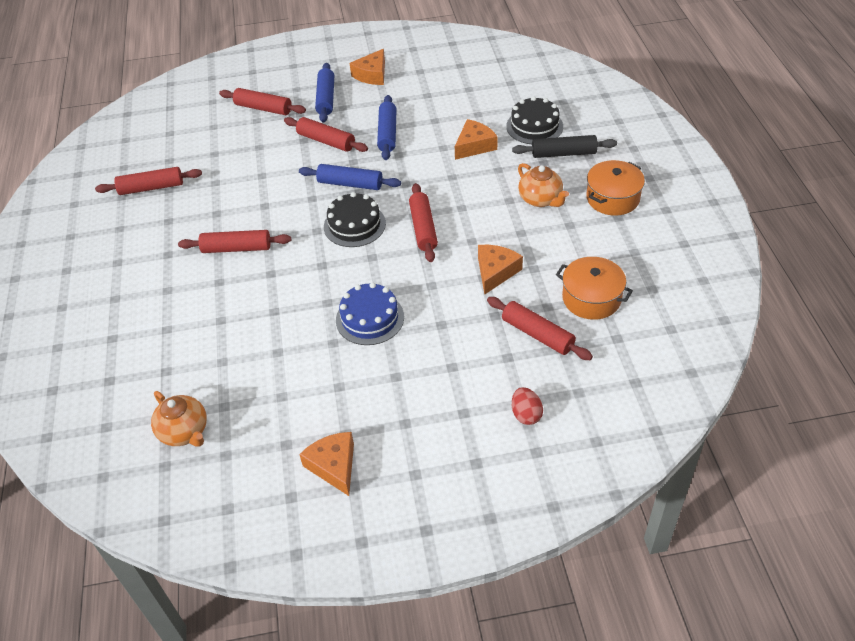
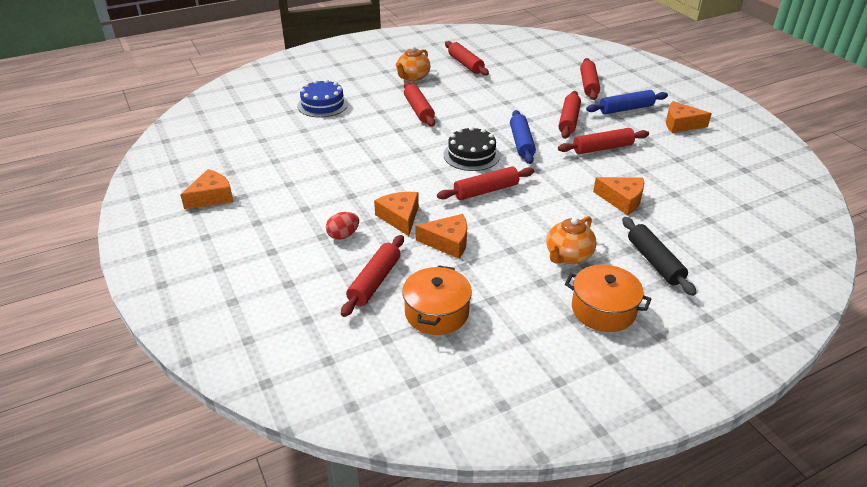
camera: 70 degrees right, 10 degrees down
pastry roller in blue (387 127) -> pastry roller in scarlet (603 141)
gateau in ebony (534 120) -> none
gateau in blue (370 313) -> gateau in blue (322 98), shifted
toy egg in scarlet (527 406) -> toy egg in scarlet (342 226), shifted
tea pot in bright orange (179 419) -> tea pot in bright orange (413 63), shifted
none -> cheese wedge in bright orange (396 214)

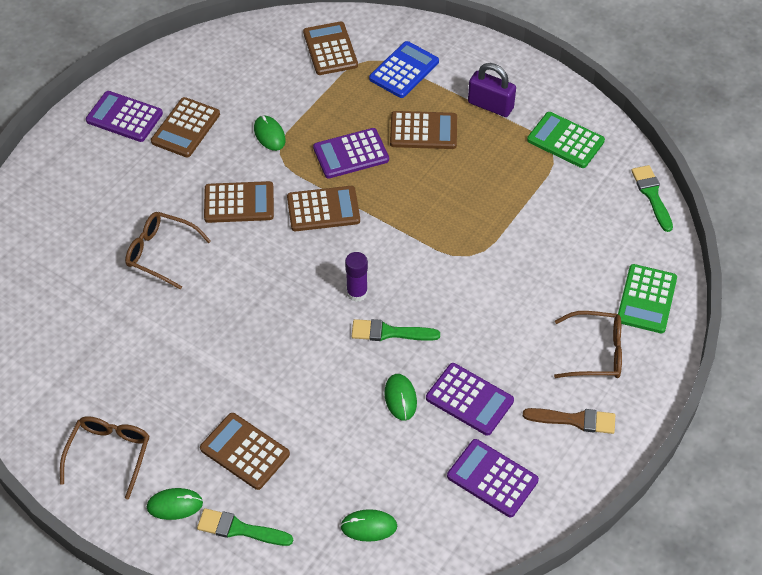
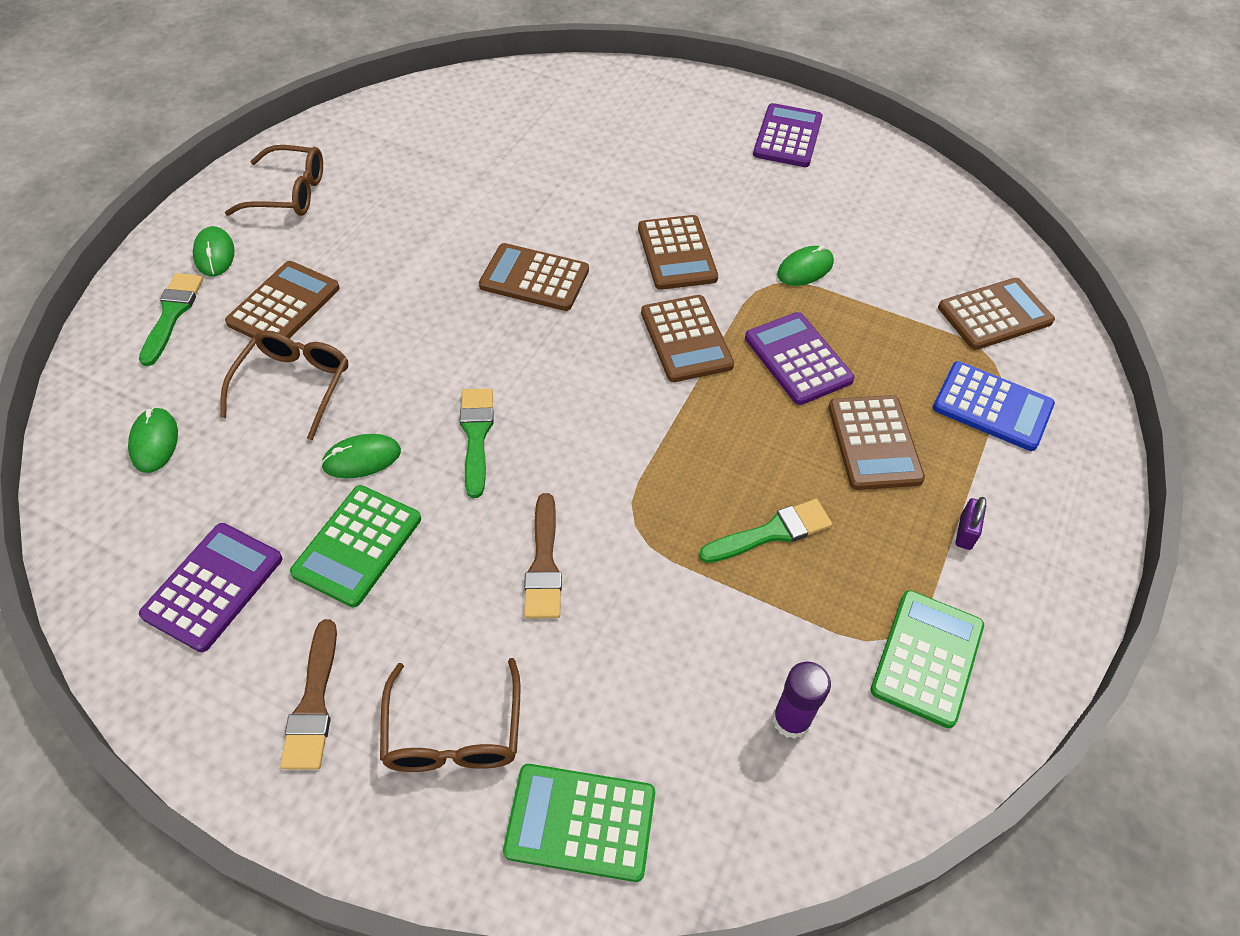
camera: 80 degrees right, 0 degrees up
small lock in violet (492 90) -> small lock in violet (970 523), x0.53
adding machine in brown (185 127) -> adding machine in brown (534 277), shifted
paintbrush in leaf-green (652 198) -> paintbrush in leaf-green (765 531), shifted
eyeglasses in brown (168 251) -> eyeglasses in brown (284 385), shifted
stick of glue in violet (356 277) -> stick of glue in violet (801 700), shifted
adding machine in violet (470 399) -> adding machine in leaf-green (355 546)
none -> paintbrush in brown (543 555)

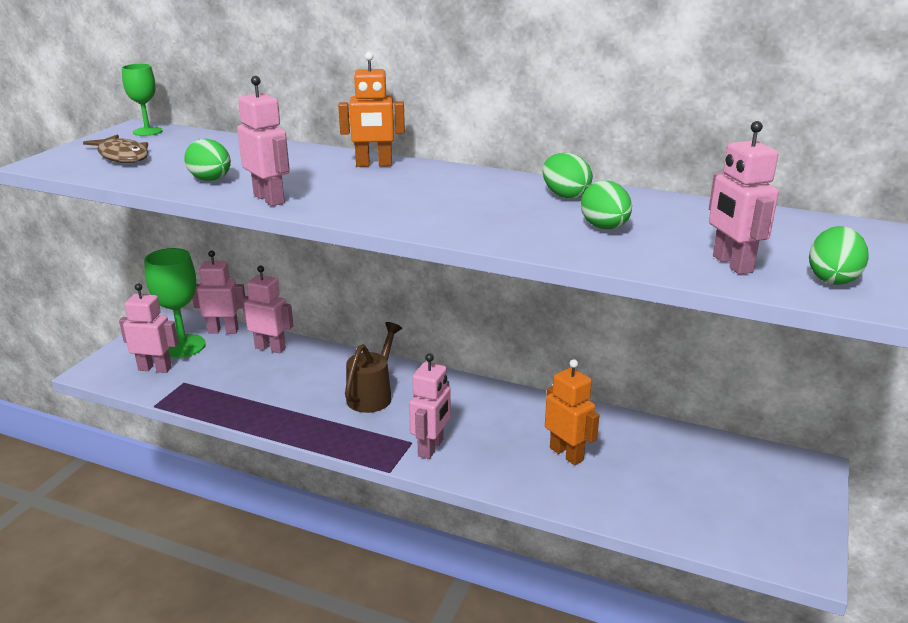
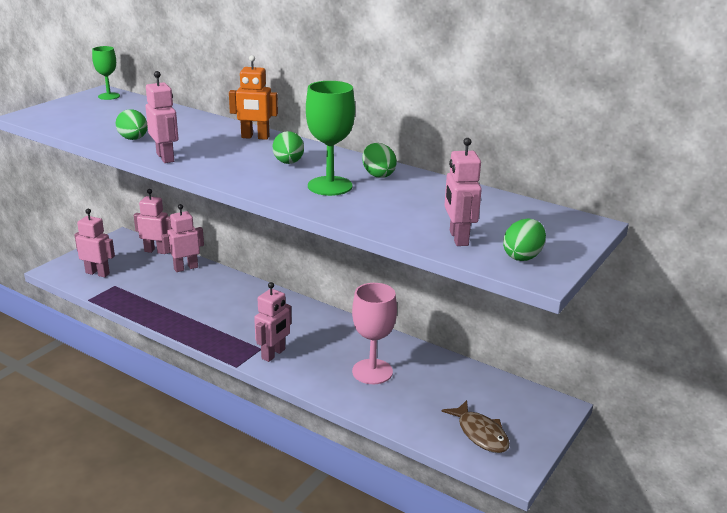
camera: 10 degrees right, 0 degrees up
fish figure in brown (115 148) -> fish figure in brown (475 426), shifted
toy egg in leaf-green (606 205) -> toy egg in leaf-green (288 147), shifted
wine glass in leaf-green (175 303) -> wine glass in leaf-green (330 138), shifted
robot figure in rosy (267 310) -> robot figure in rosy (182 238), 60 degrees counterclockwise
sprinkling can in brown (373 367) -> none
robot figure in bright orange (572 412) -> wine glass in rosy (374 333)

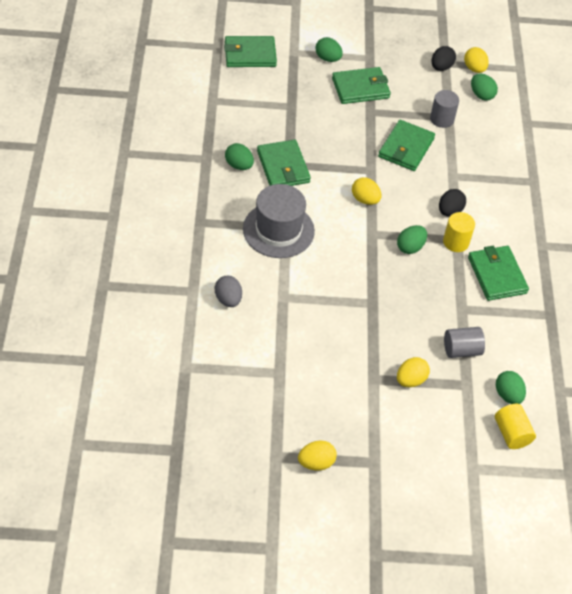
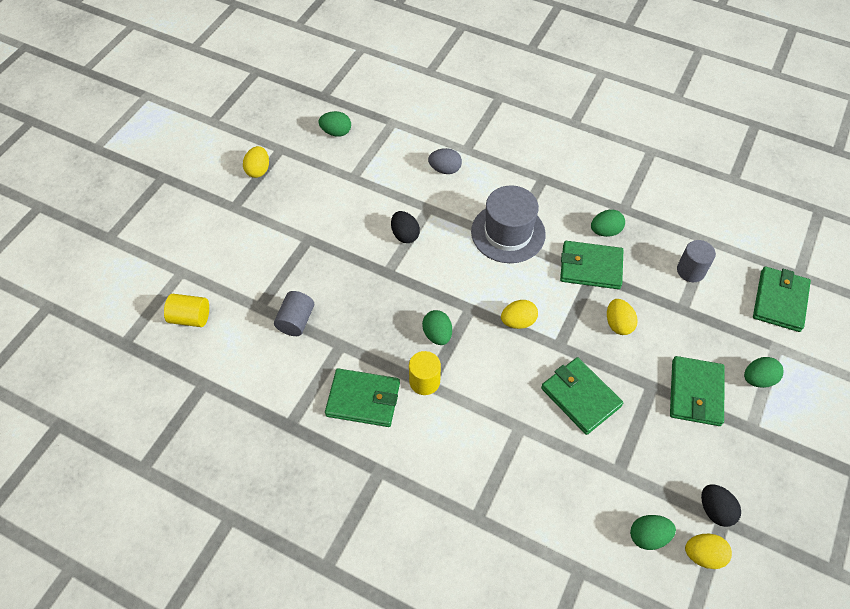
camera: 120 degrees right, 5 degrees up
cylinder shape in grey (444 109) -> cylinder shape in grey (696 261), shifted
toy egg in ebony (452 202) -> toy egg in ebony (405 227), shifted
toy egg in golden (413 372) -> toy egg in golden (622 317), shifted
toy egg in leaf-green (511 387) -> toy egg in leaf-green (335 124), shifted

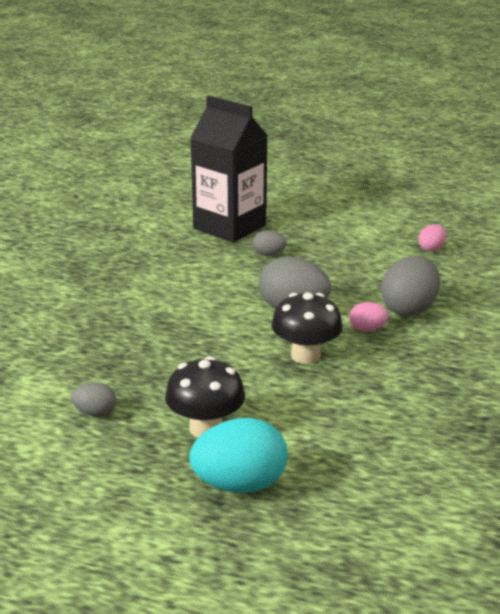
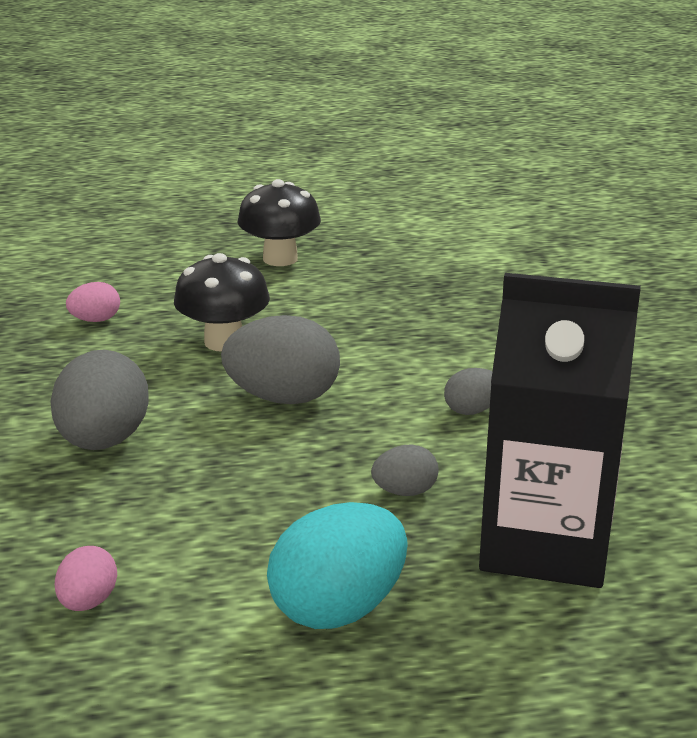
camera: 155 degrees right, 0 degrees up
toy egg in rosy (369 317) -> toy egg in rosy (93 302), shifted
toy egg in grey (93 399) -> toy egg in grey (468 391), shifted
toy egg in aqua (238 455) -> toy egg in aqua (337 565), shifted

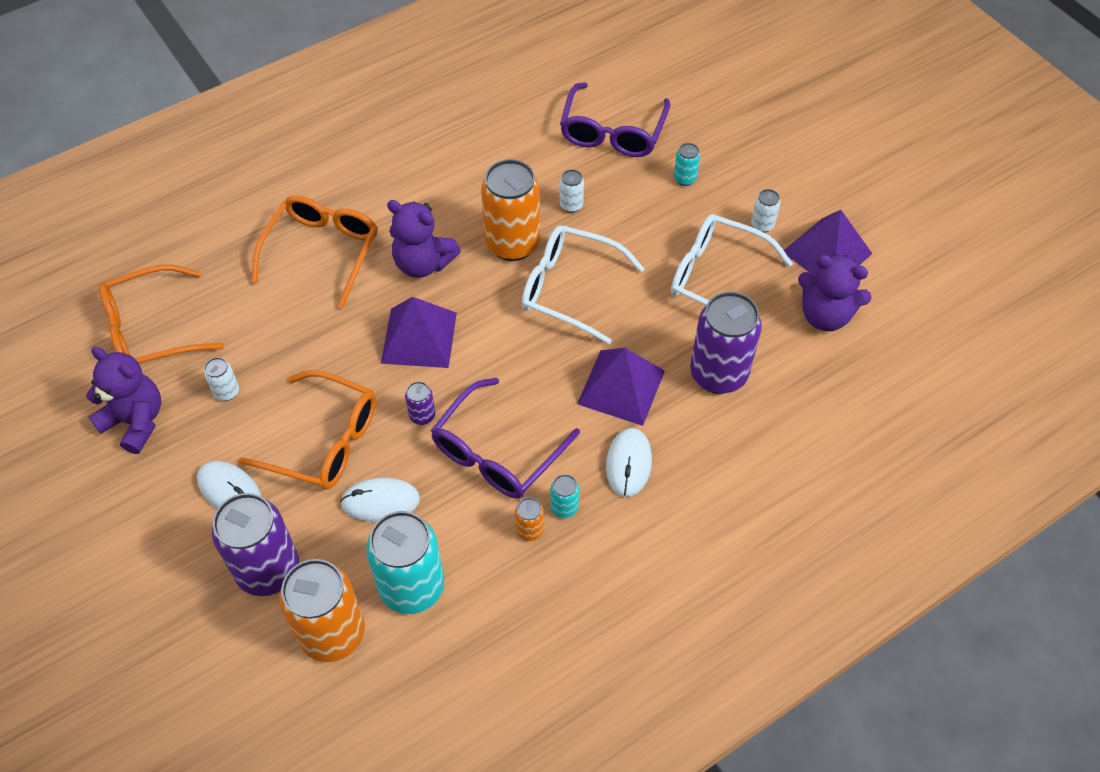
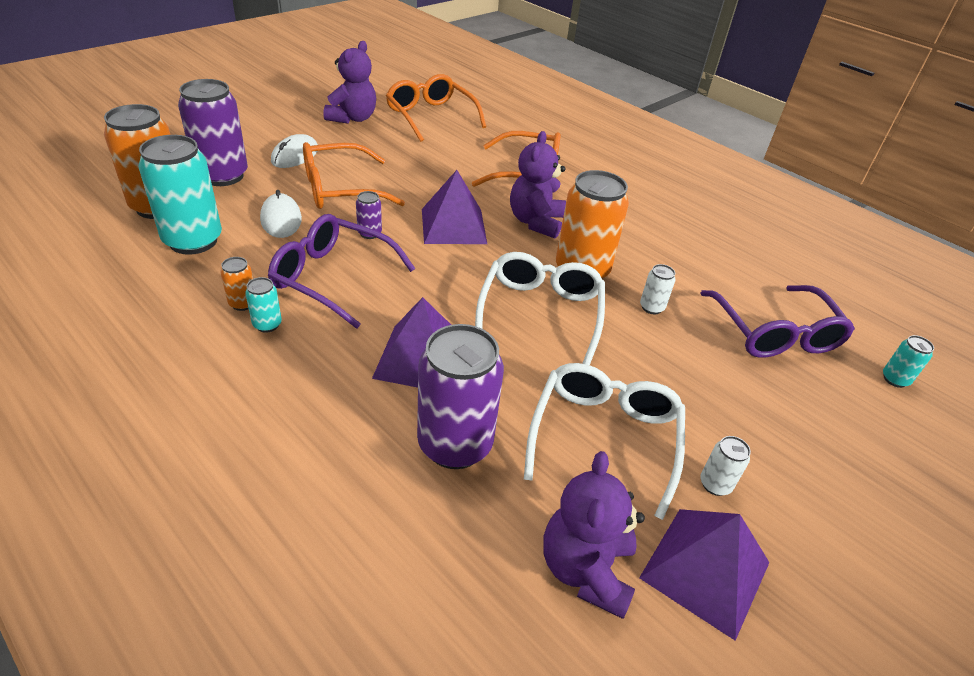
camera: 75 degrees right, 15 degrees down
eyeglasses in violet (615 120) -> eyeglasses in violet (777 321), 105 degrees counterclockwise
tin in aqua (687 164) -> tin in aqua (908 361), shifted
tin in white (221 379) -> none
eyeglasses in bright orange (307 430) -> eyeglasses in bright orange (354 175), 60 degrees clockwise
mouse in white (629 462) -> none

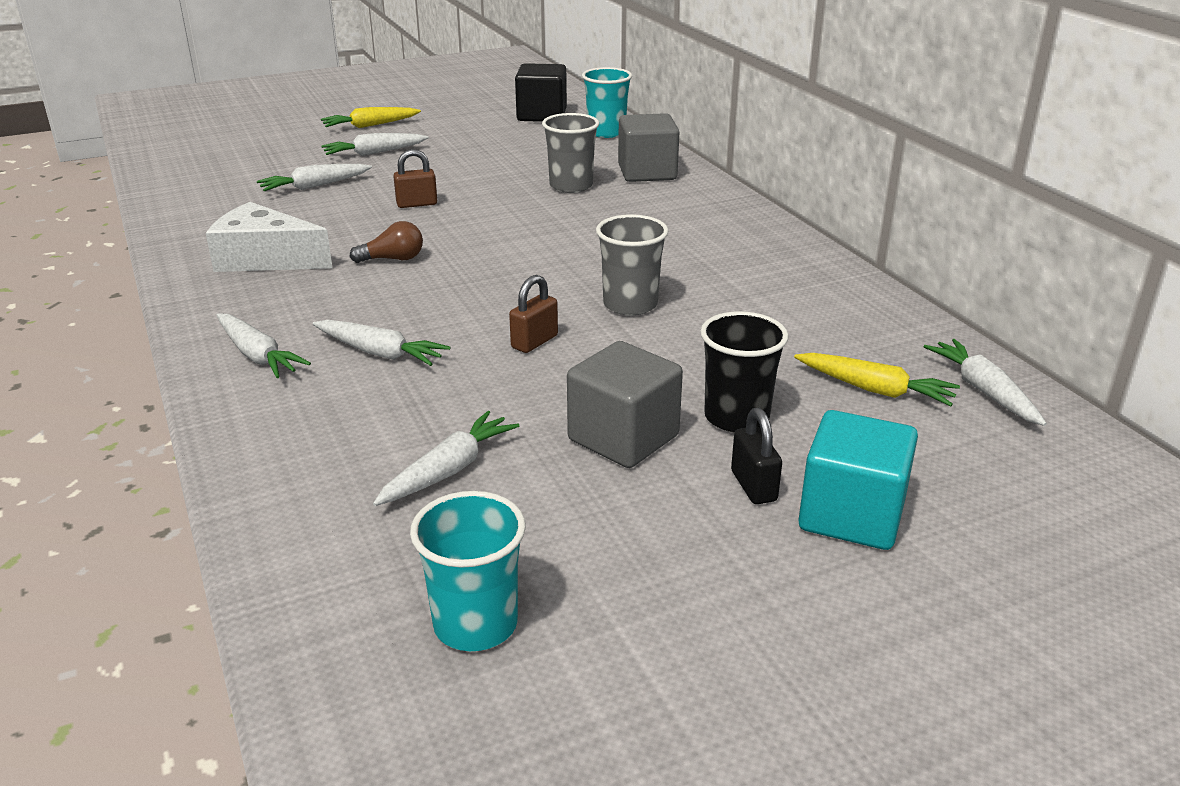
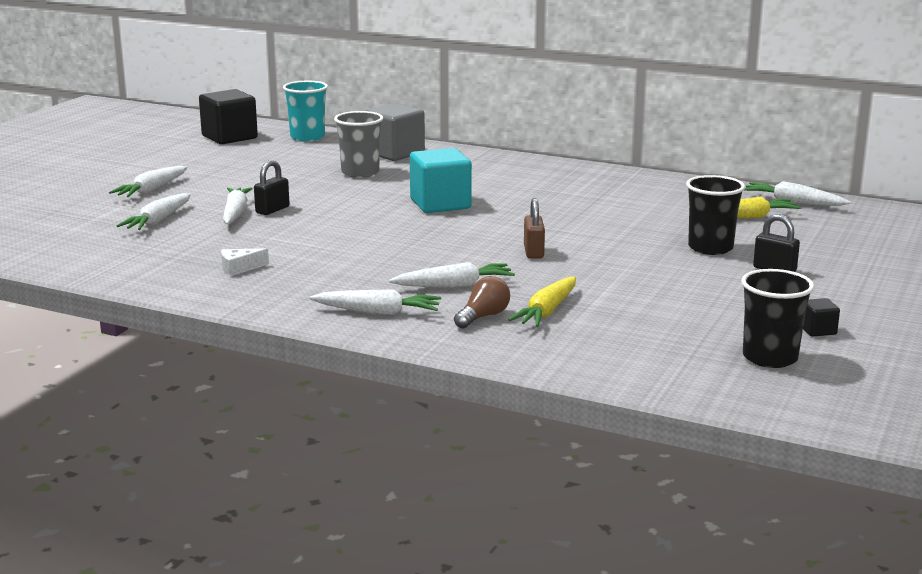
camera: 40 degrees left, 10 degrees down
toy carrot in golden (371 117) -> toy carrot in golden (542 301), shifted
small lock in brown (415 178) -> small lock in ebony (272 187)
cheese wedge in white (269 237) -> cheese wedge in white (245 262), x0.44
beaker in grey (632 265) -> none
lightbulb in brown (386 242) -> lightbulb in brown (482 302), shifted
solid cube in grey (625 404) -> none
solid cube in aqua (858 480) -> solid cube in aqua (441 180), shifted
toy carrot in white (446 458) -> toy carrot in white (238 205), shifted
beaker in aqua (468 571) -> beaker in ebony (777 318)
none -> solid cube in ebony (821 317)

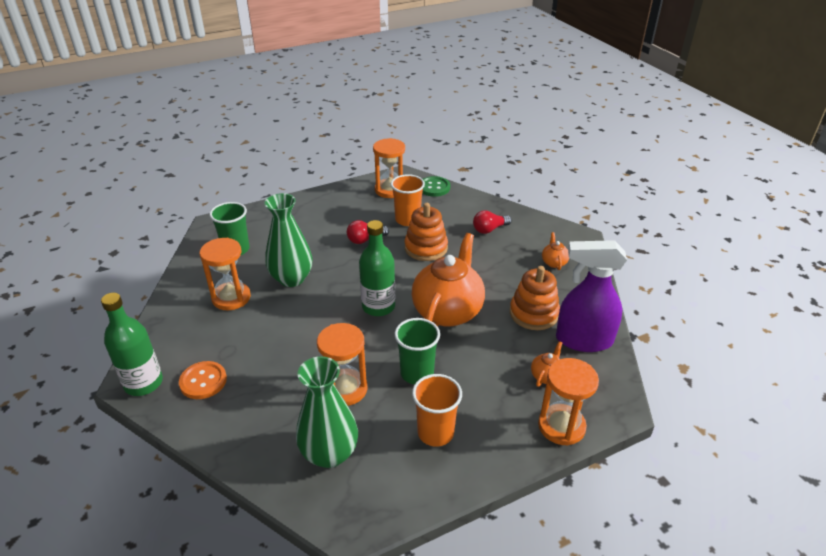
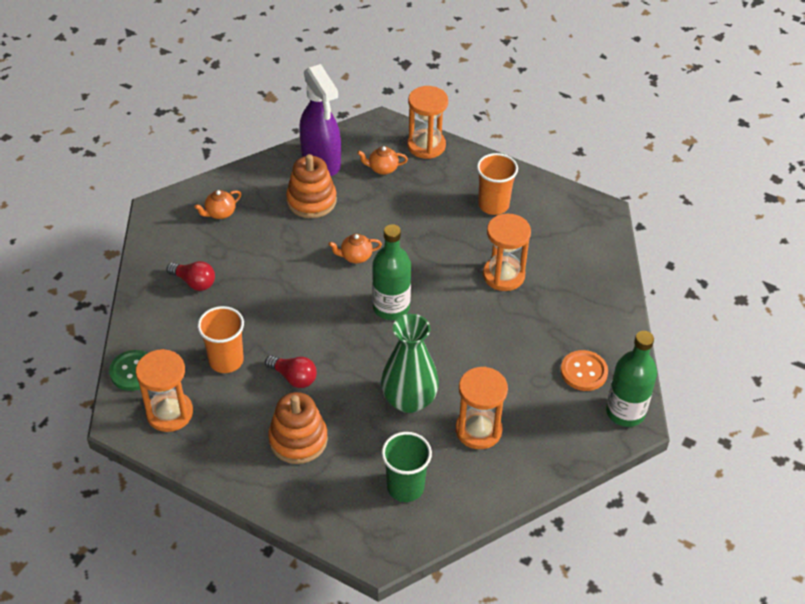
camera: 125 degrees left, 10 degrees up
stacking toy in bright orange (426 232) -> stacking toy in bright orange (298 428), shifted
tea pot in bright orange (448 280) -> tea pot in bright orange (355 248), x0.41
beaker in leaf-green (417 351) -> none
vase in leaf-green (327 412) -> none

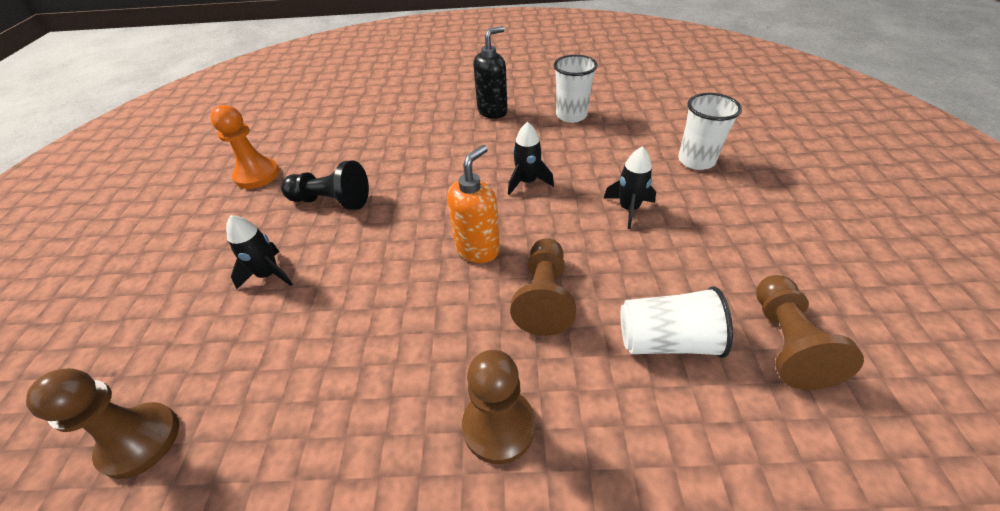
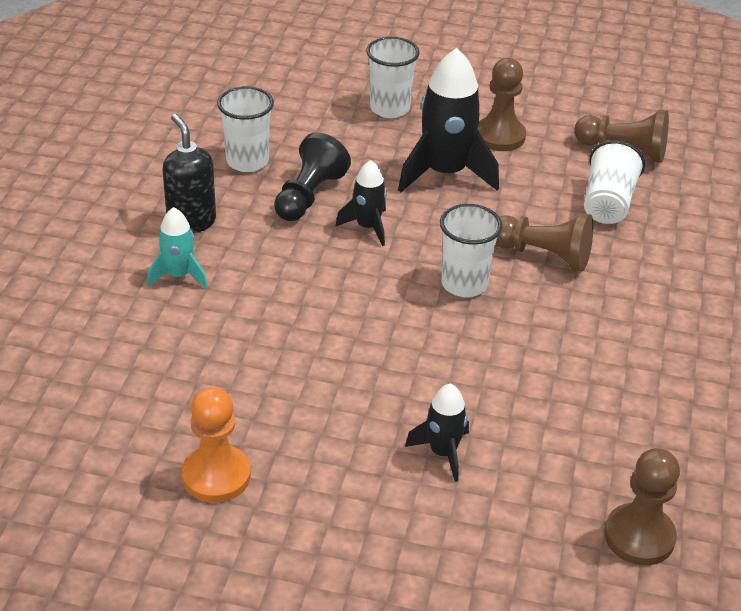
camera: 80 degrees left, 5 degrees down
soap dispenser in bright orange (473 204) -> beaker in white (471 250)
toy rocket in ebony (630 187) -> toy rocket in ebony (448 120), x1.84
game pawn in ebony (325 185) -> game pawn in ebony (312 176), shifted
game pawn in brown (498 407) -> game pawn in brown (501 104), shifted
none -> toy rocket in aqua (177 247)

